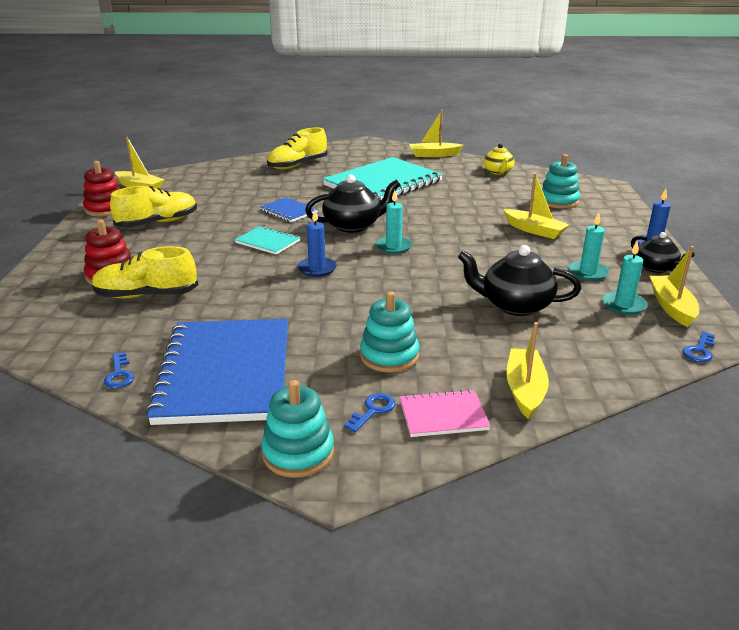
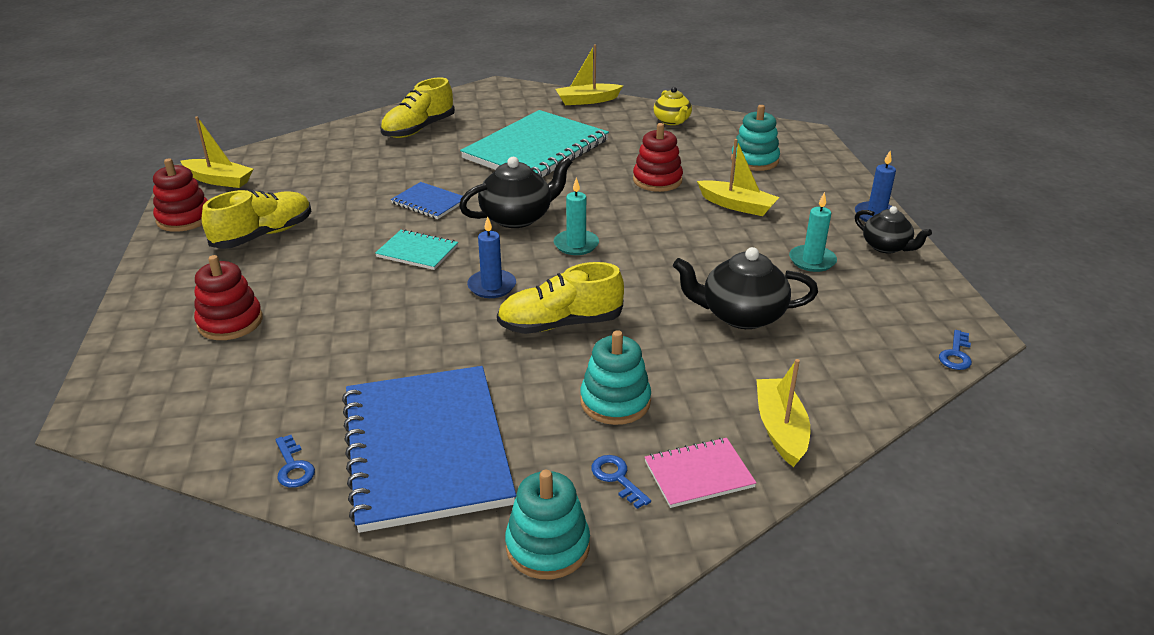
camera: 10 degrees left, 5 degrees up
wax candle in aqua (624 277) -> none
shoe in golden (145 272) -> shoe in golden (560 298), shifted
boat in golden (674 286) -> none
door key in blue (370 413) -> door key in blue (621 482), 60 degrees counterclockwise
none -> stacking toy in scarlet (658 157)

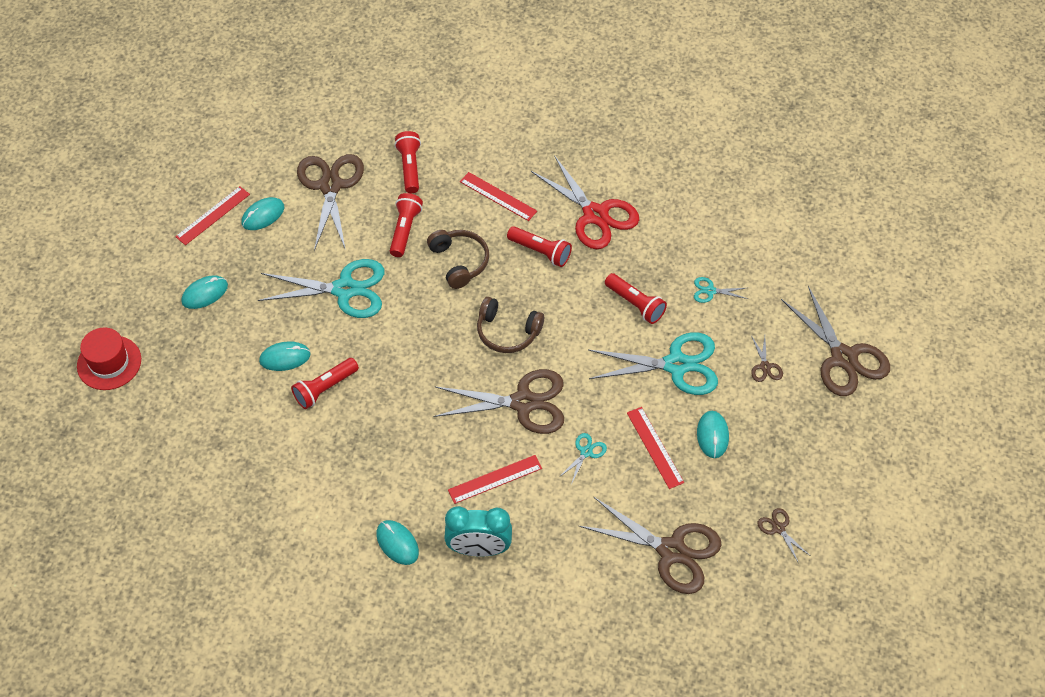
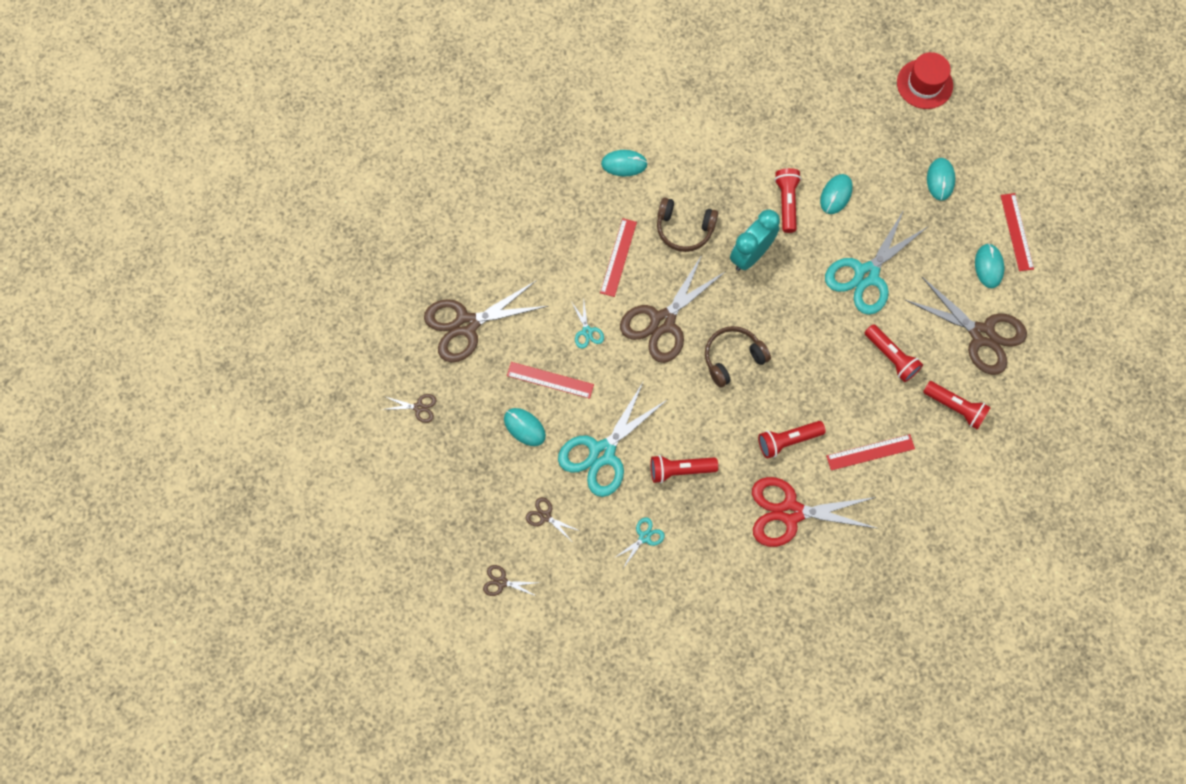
camera: 130 degrees right, 15 degrees up
headphones in brown (458 259) -> headphones in brown (687 225), shifted
pair of scissors in brown (835 341) -> pair of scissors in brown (510 581), x0.44
clock in aqua (478 531) -> clock in aqua (755 240), shifted

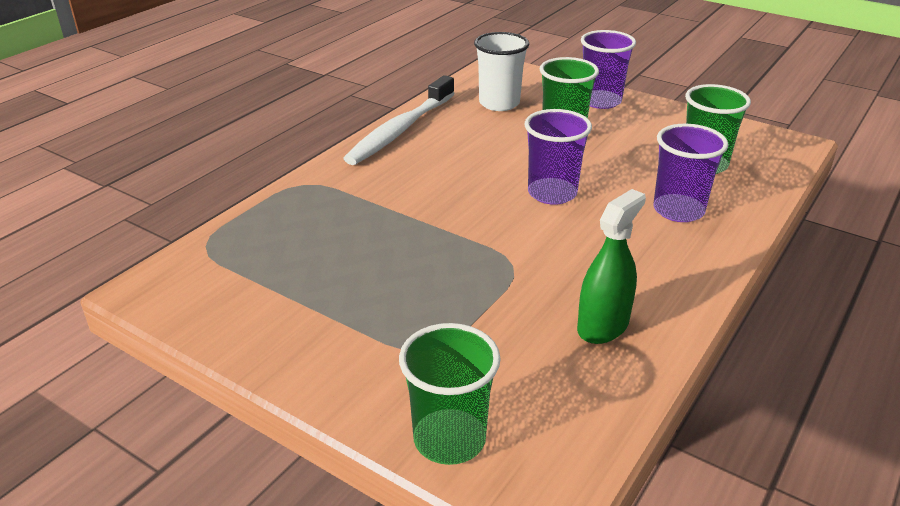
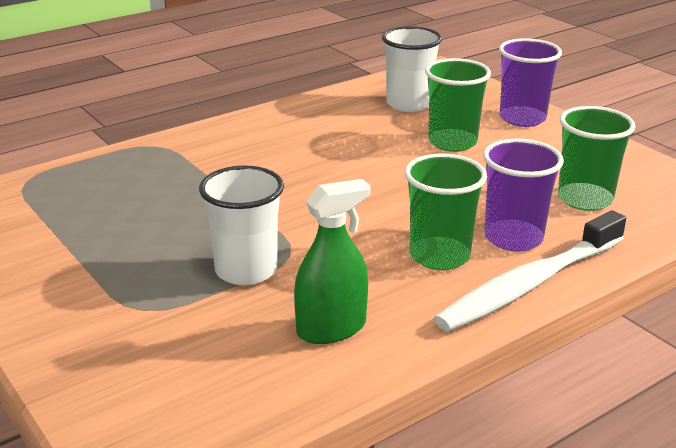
camera: 20 degrees right, 5 degrees down
tooth brush in white (399 120) -> tooth brush in white (530 271), shifted
beaker in violet (558 157) -> none
beaker in leaf-green (450 394) -> beaker in leaf-green (445 211), shifted
none -> beaker in white (241 225)

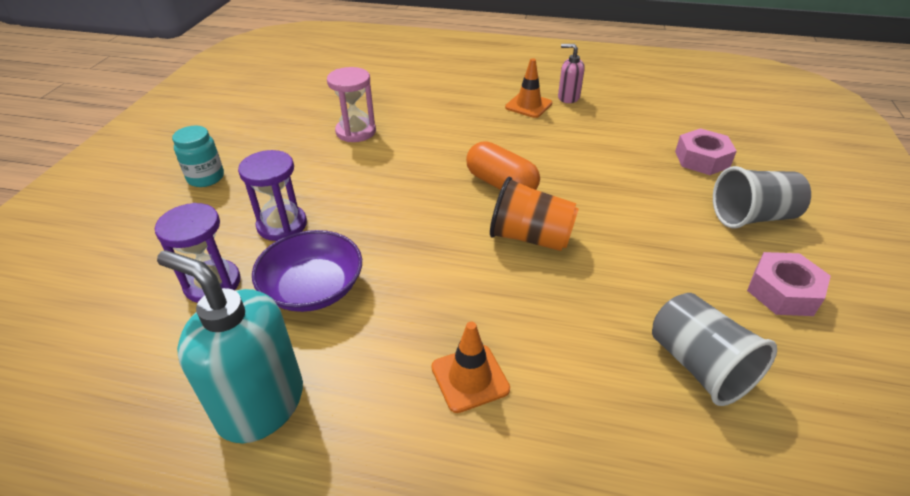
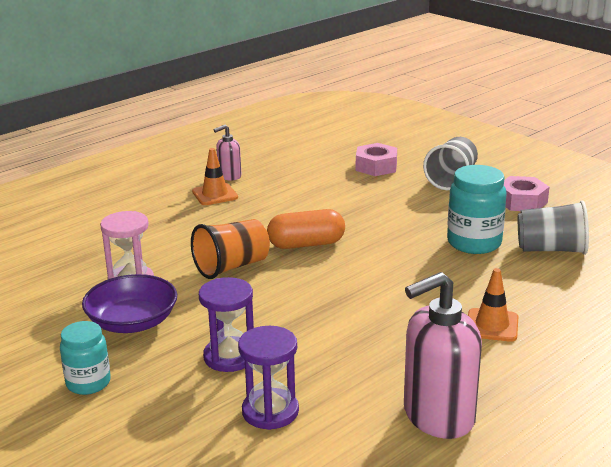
camera: 55 degrees left, 15 degrees down
beaker in bright orange (534 214) -> beaker in bright orange (230 249), shifted
deep dish in violet (307 271) -> deep dish in violet (129 303), shifted
soap dispenser in aqua (230 346) -> soap dispenser in rosy (443 355)
none -> jar in aqua (477 209)

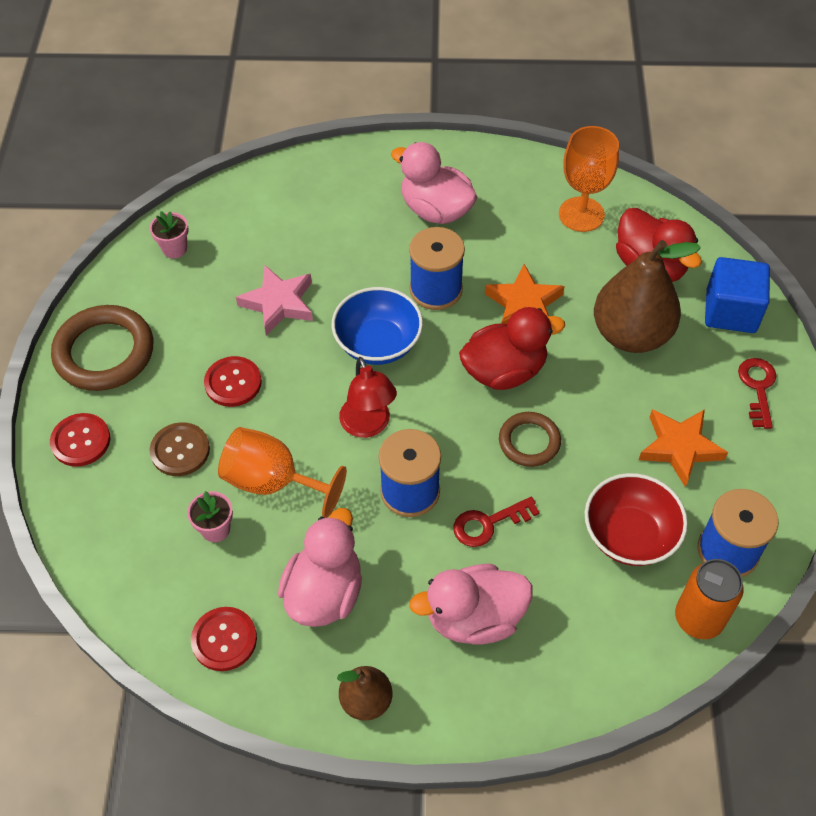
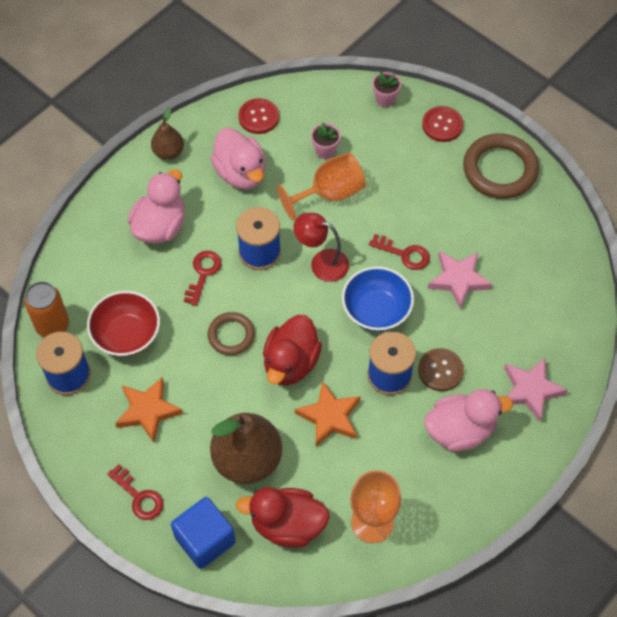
camera: 130 degrees right, 5 degrees up
flower pot in rosy (169 234) -> flower pot in rosy (386 89), shifted
shirt button in scarlet (233 381) -> none
shirt button in brown (180 449) -> shirt button in brown (441 369), shifted
none -> door key in scarlet (399 252)
none -> star shape in rosy (536 390)

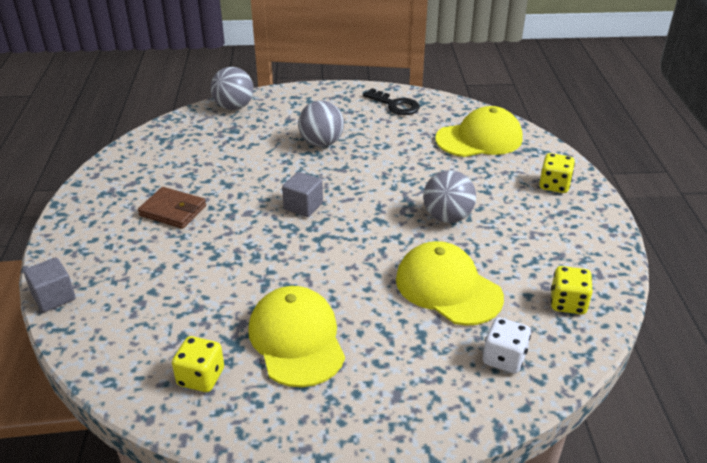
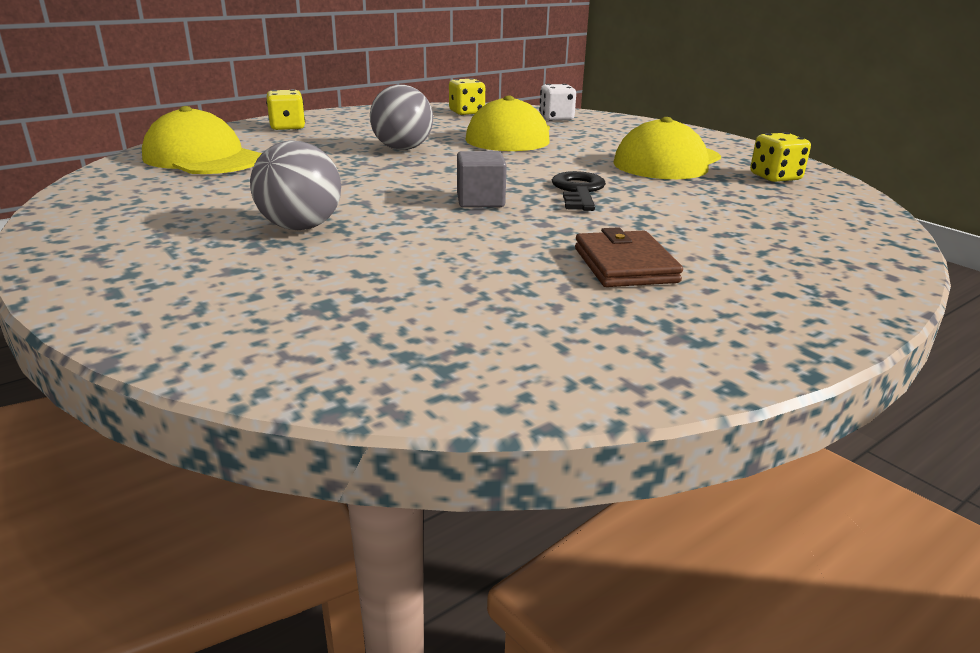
camera: 125 degrees left, 10 degrees down
ball in grey (232 88) -> none
door key in ebony (391 101) -> door key in ebony (579 191), shifted
solid cube in grey (50 284) -> none

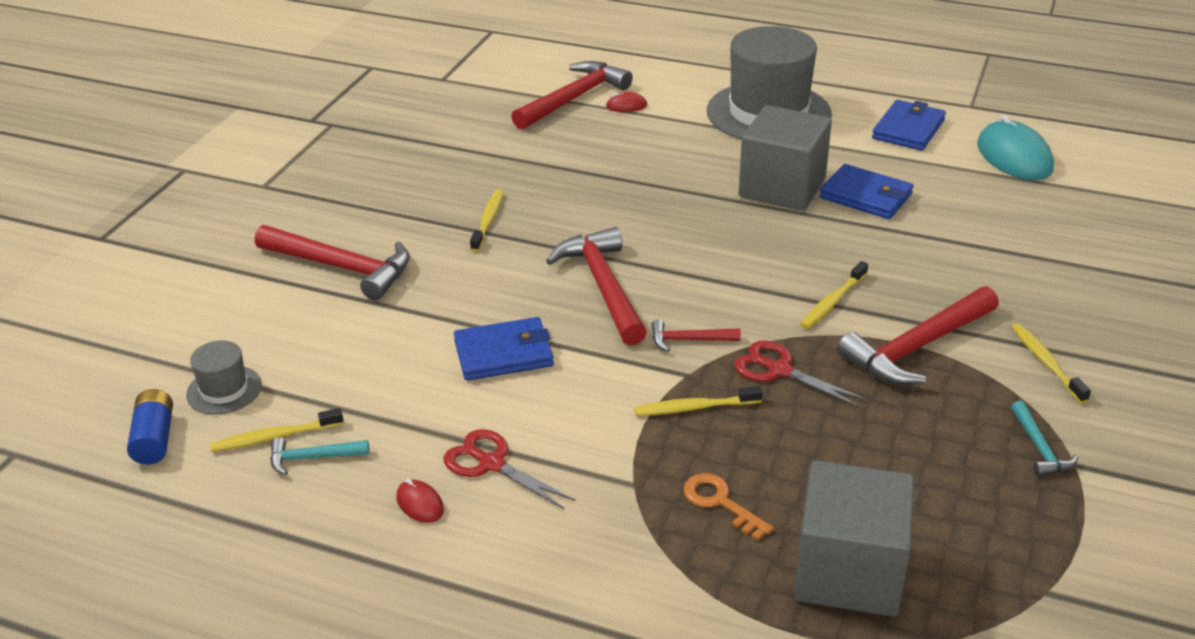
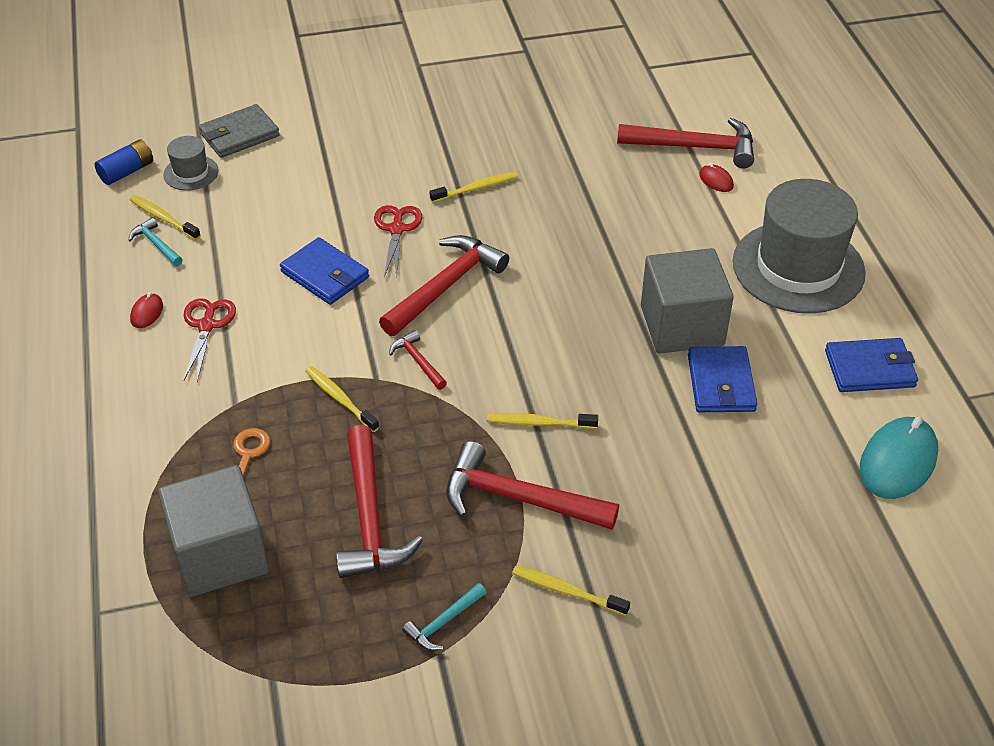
camera: 55 degrees right, 10 degrees up
hammer in scarlet (332 262) -> hammer in scarlet (379 501), shifted
tooth brush in golden (1051 363) -> tooth brush in golden (571 591), 105 degrees counterclockwise
pair of scissors in scarlet (800 374) -> pair of scissors in scarlet (398 241), shifted
none -> billfold in grey (239 131)

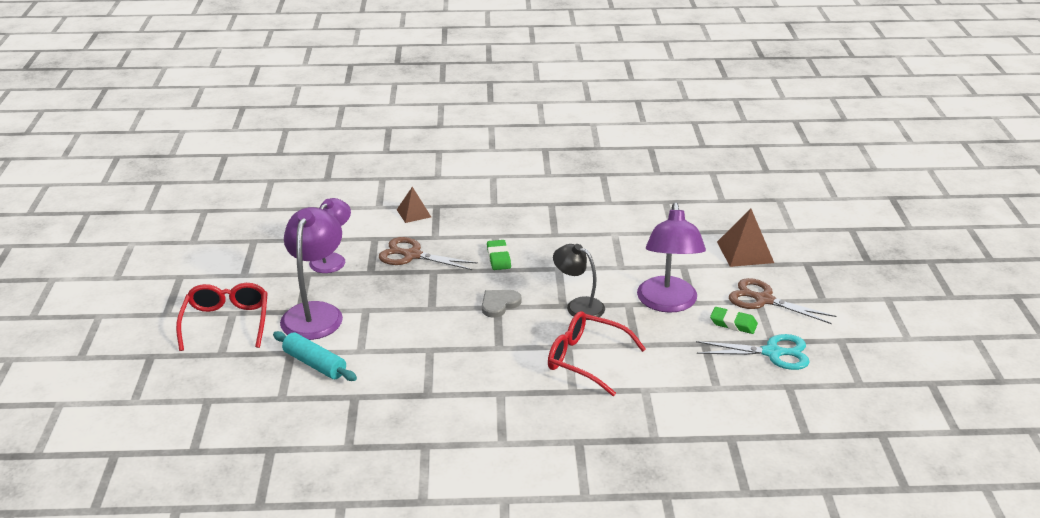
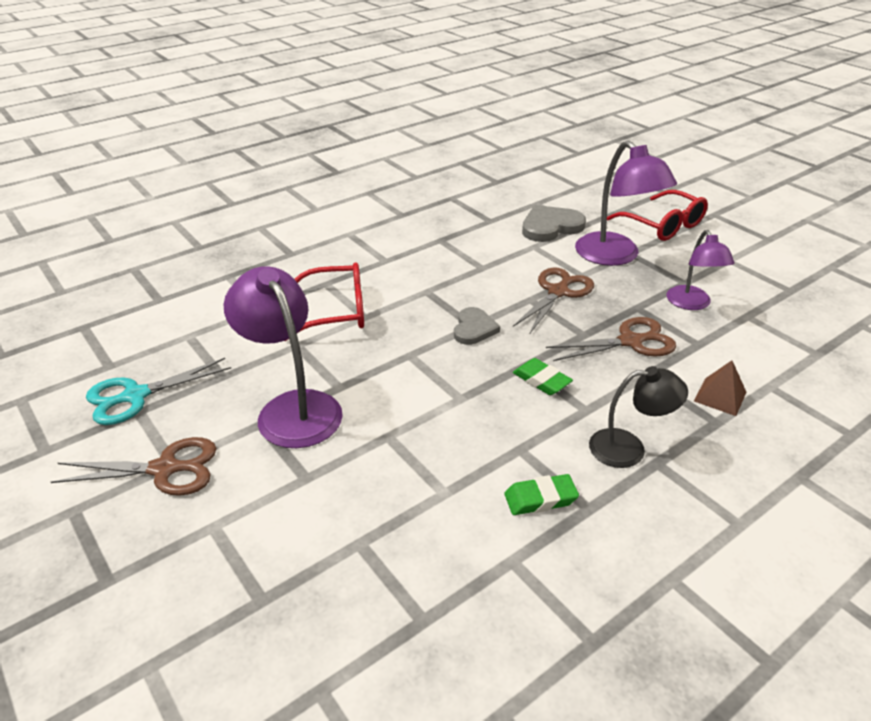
camera: 145 degrees right, 5 degrees up
pyramid in brown (745 238) -> none
reading lamp in ebony (579 282) -> reading lamp in ebony (638 417), shifted
gum eraser in leaf-green (734 320) -> gum eraser in leaf-green (541 494), shifted
pastry roller in aqua (315 356) -> love heart in grey (554 223)
none -> pair of scissors in brown (553 300)

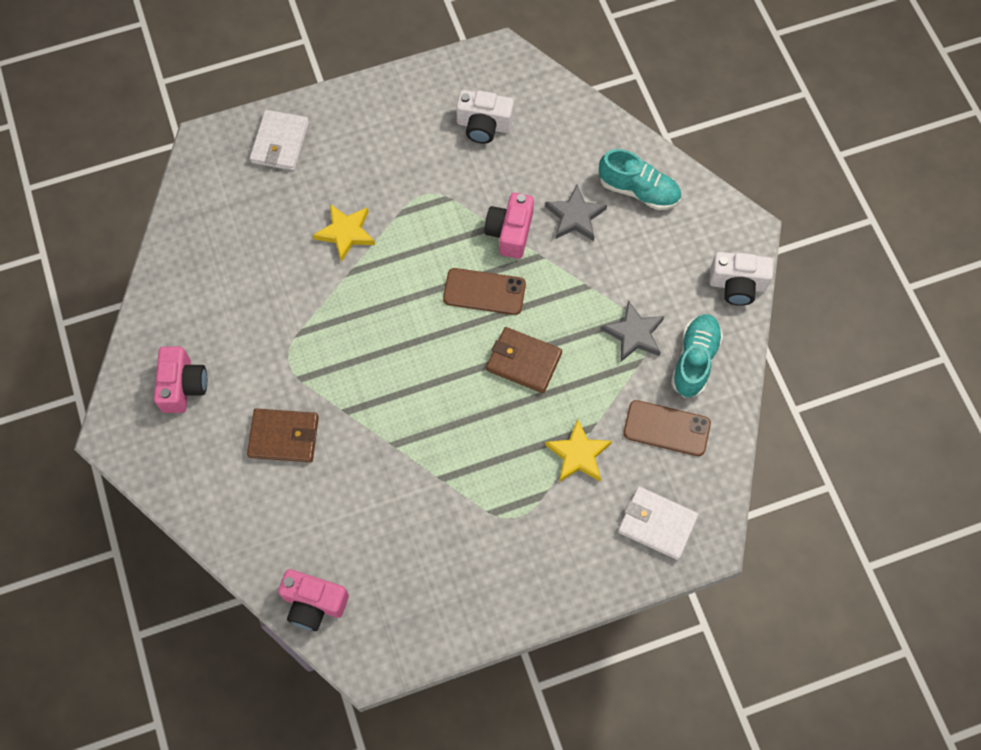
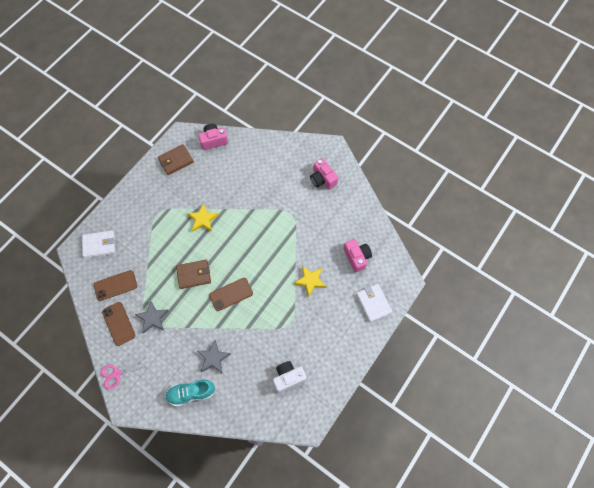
camera: 145 degrees right, 0 degrees up
compact camera in rosy (509 226) -> compact camera in rosy (358 255), shifted
compact camera in white (741 279) -> pair of scissors in rosy (124 373)
shoe in aqua (697 356) -> mobile phone in brown (119 324)
billfold in brown (283 435) -> billfold in brown (176 159), shifted
star shape in golden (578 450) -> star shape in golden (203 217), shifted

